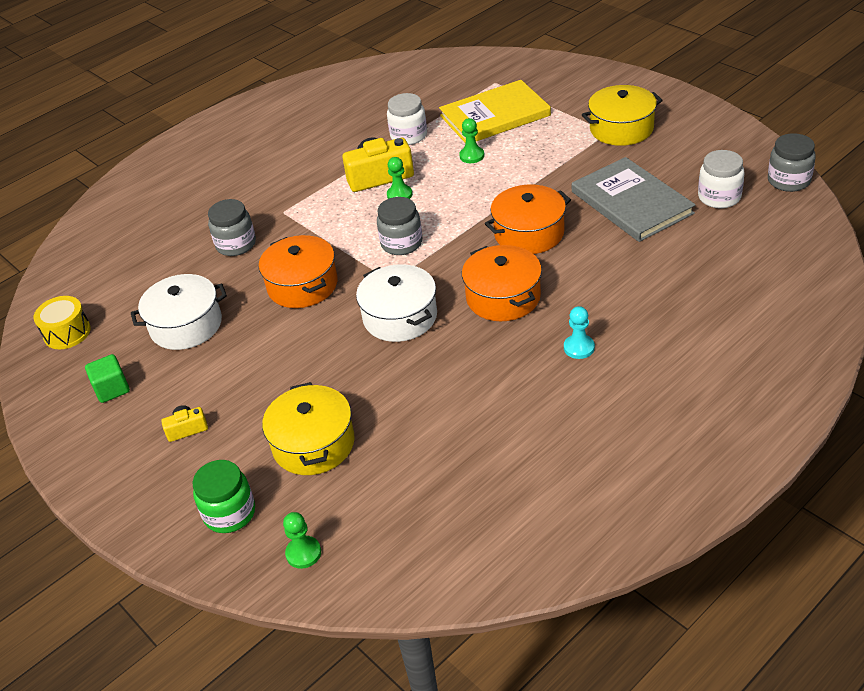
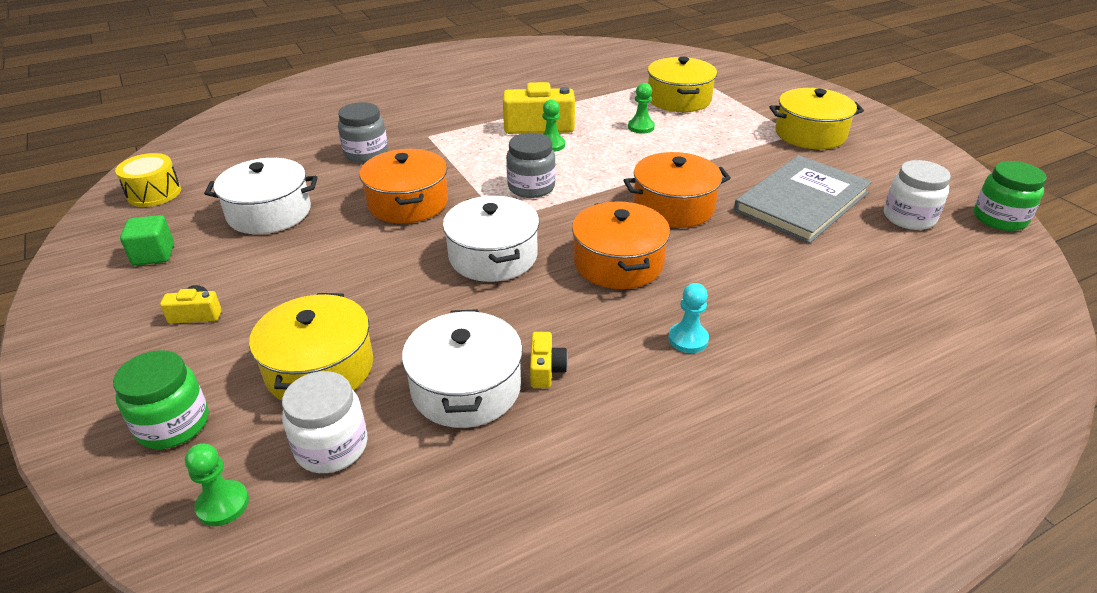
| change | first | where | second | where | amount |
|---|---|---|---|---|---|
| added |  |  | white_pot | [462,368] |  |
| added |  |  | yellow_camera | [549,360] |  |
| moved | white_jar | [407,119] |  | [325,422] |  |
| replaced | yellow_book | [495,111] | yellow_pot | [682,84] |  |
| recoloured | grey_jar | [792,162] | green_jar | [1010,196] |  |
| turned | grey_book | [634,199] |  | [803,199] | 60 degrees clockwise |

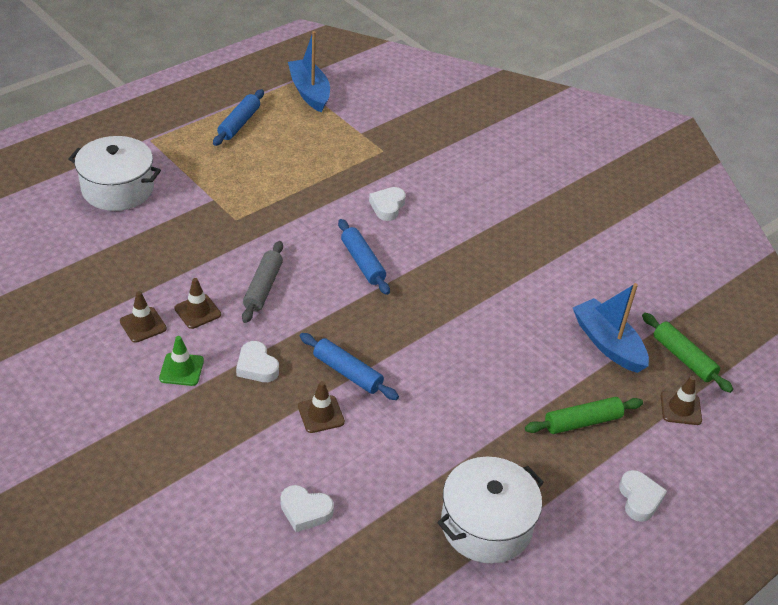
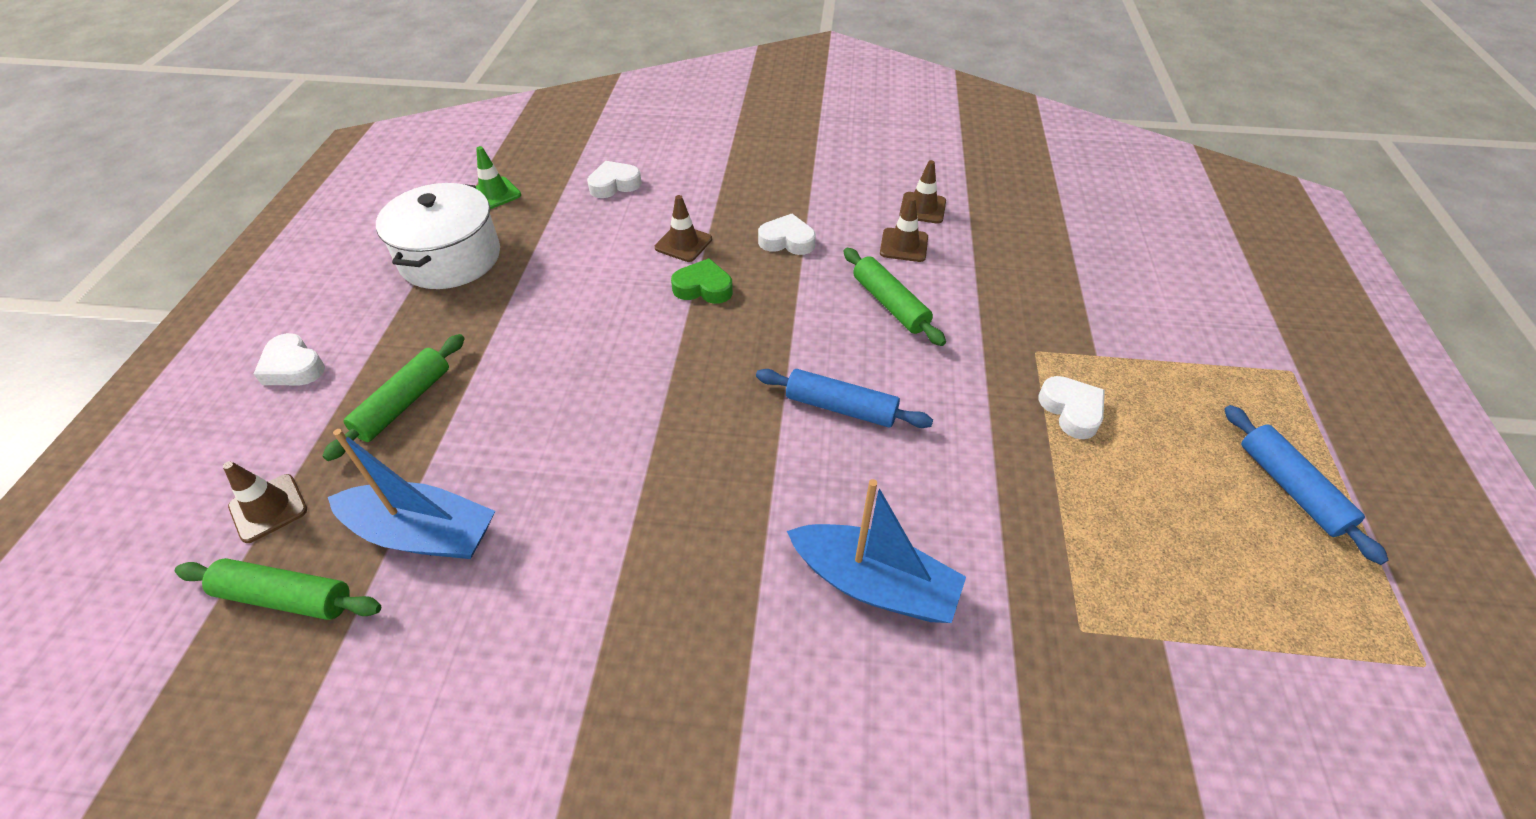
| change | first | where | second | where | amount |
|---|---|---|---|---|---|
| removed | white_pot | [115,173] |  |  |  |
| moved | green_traffic_cone | [181,361] |  | [498,177] |  |
| moved | blue_boat | [309,72] |  | [876,551] |  |
| moved | white_heart | [387,204] |  | [1071,407] |  |
| replaced | blue_rolling_pin | [349,366] | green_heart | [702,281] |  |
| recoloured | grey_rolling_pin | [262,282] | green_rolling_pin | [895,297] |  |

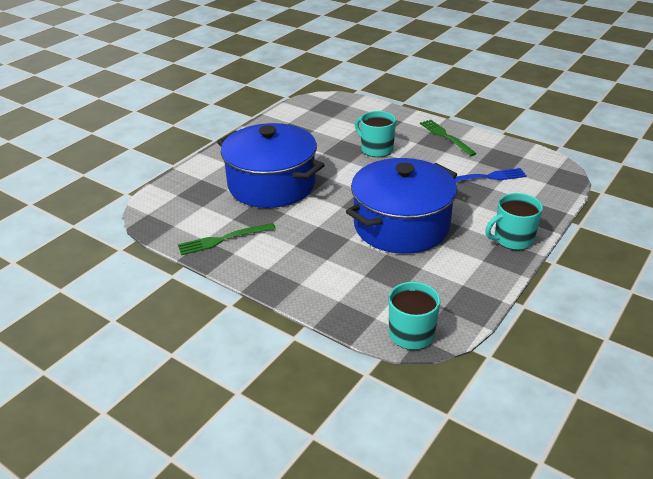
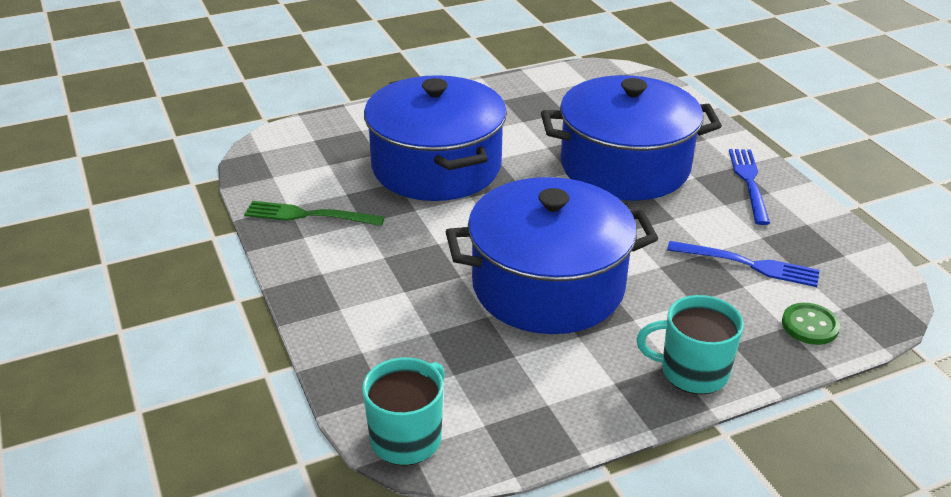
| change | first | where | second | where | amount |
|---|---|---|---|---|---|
| added |  |  | green_button | [811,324] |  |
| replaced | turquoise_mug | [375,134] | blue_pot | [631,137] |  |
| recoloured | green_fork | [448,138] | blue_fork | [749,187] |  |

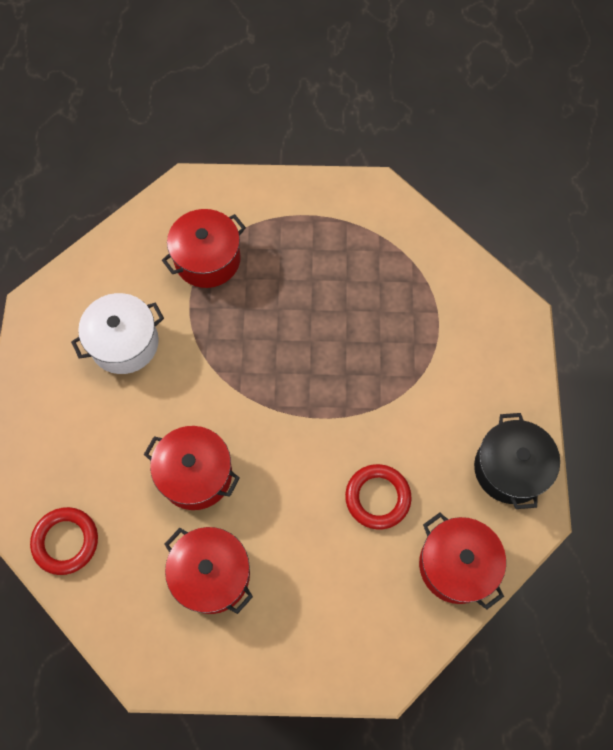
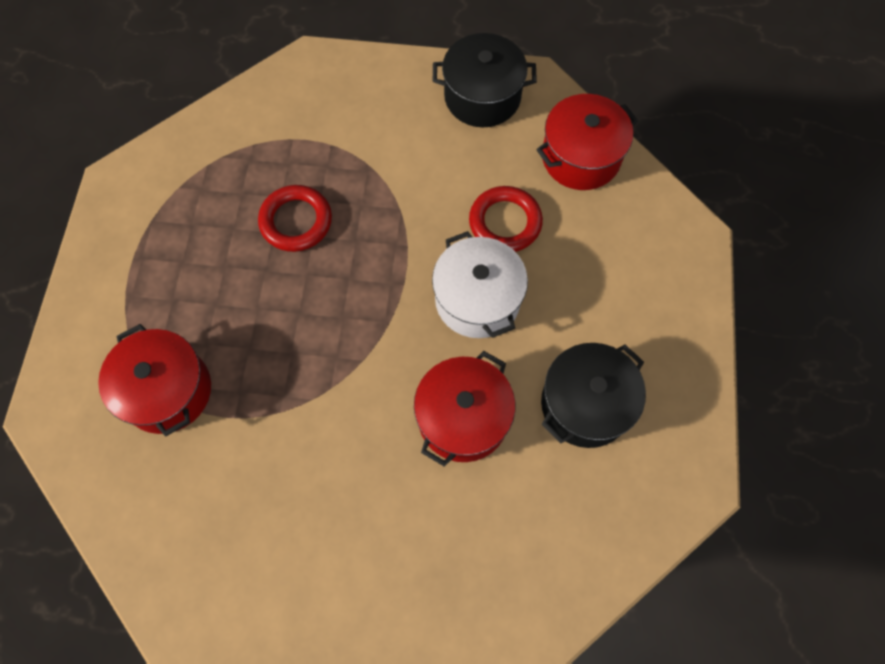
| change | first | where | second | where | amount |
|---|---|---|---|---|---|
| moved | red_ring | [64,541] |  | [295,218] |  |
| moved | white_pot | [117,333] |  | [480,284] |  |
| recoloured | red_pot | [209,570] | black_pot | [593,395] |  |

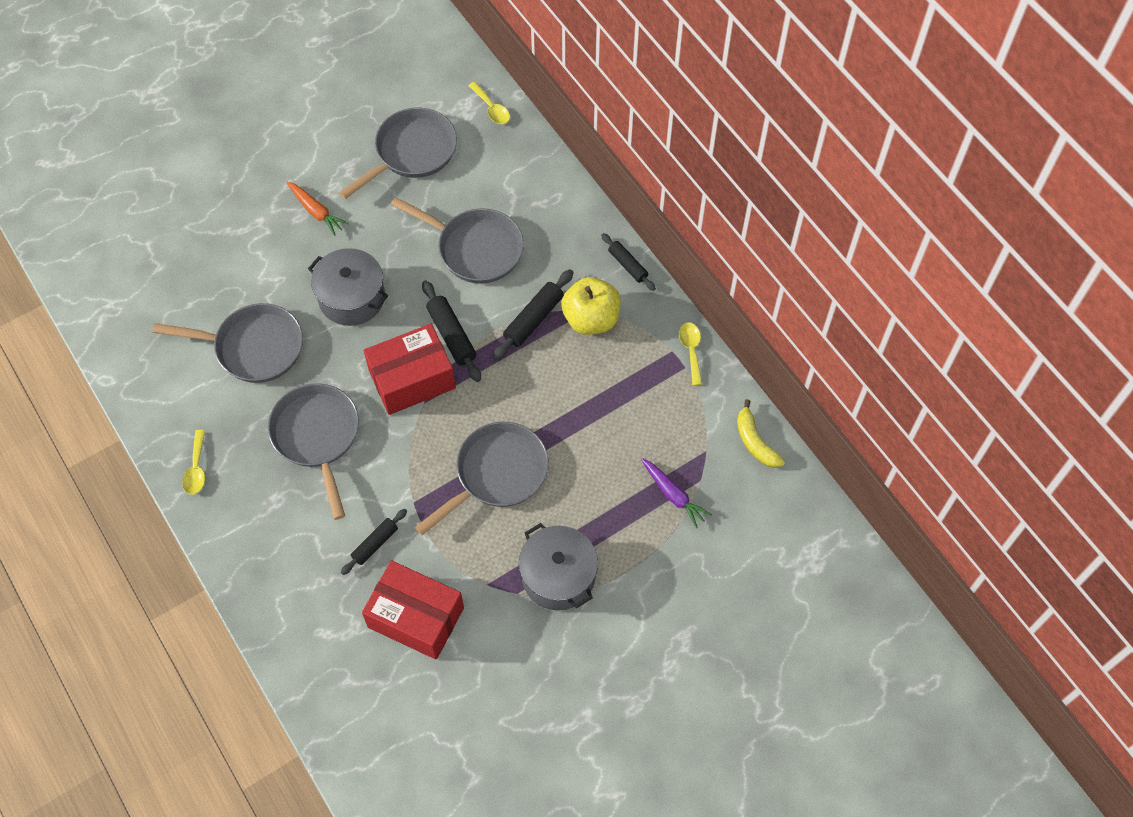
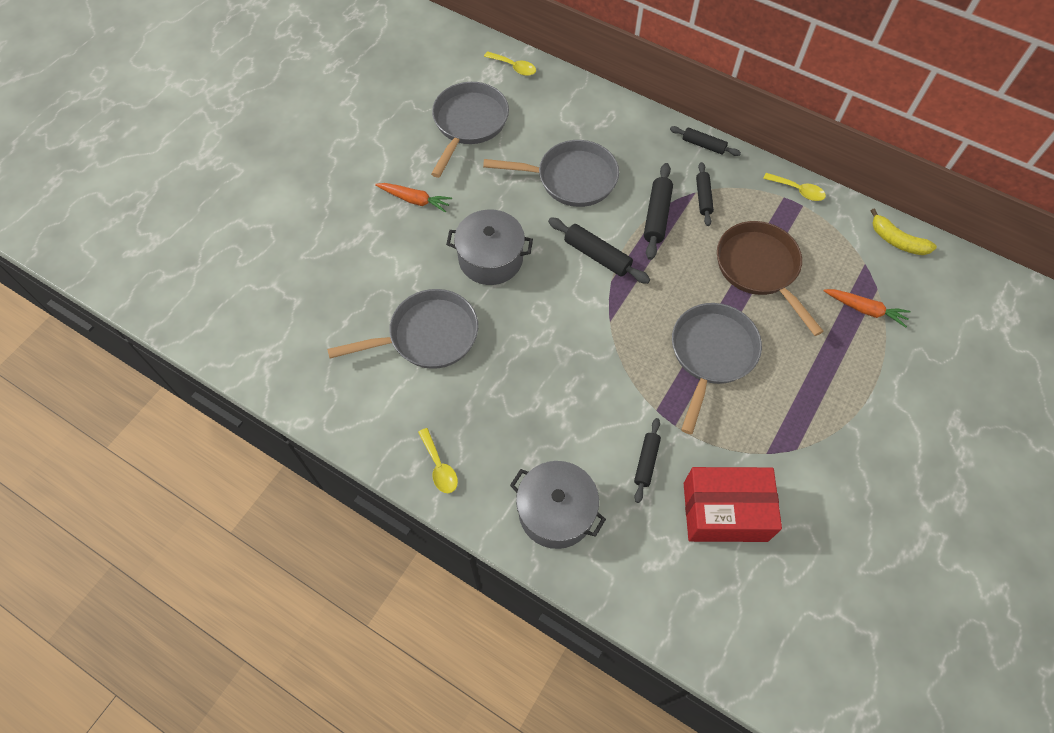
| change | first | where | second | where | amount |
|---|---|---|---|---|---|
| removed | grey_pan | [313,451] |  |  |  |
| removed | red_box | [410,369] |  |  |  |
| added |  |  | brown_pan | [770,278] |  |
| moved | grey_pot | [558,567] |  | [558,505] |  |
| replaced | yellow_apple | [591,306] | black_rolling_pin | [705,194] |  |
| recoloured | purple_carrot | [676,493] | orange_carrot | [867,308] |  |
| turned | yellow_spoon | [690,354] |  | [794,187] | 150 degrees clockwise |

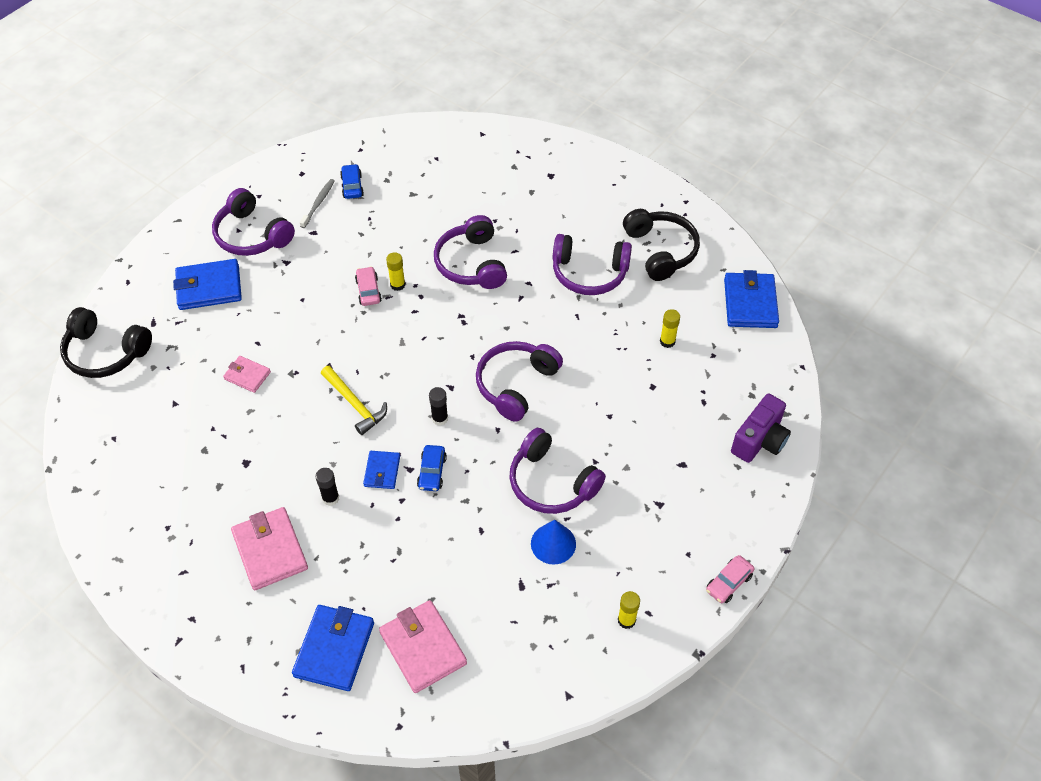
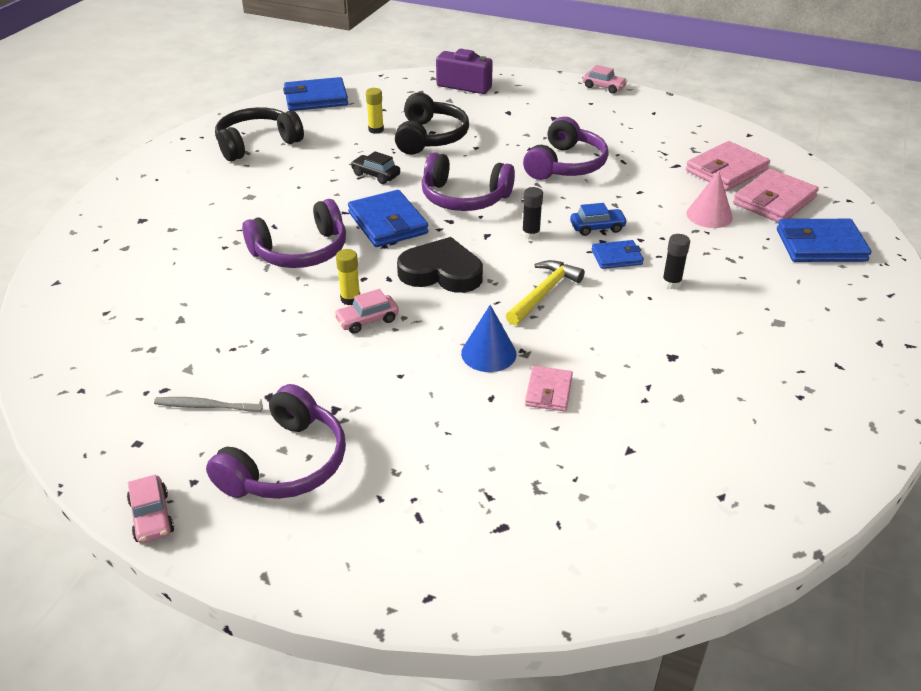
| change | first | where | second | where | amount |
|---|---|---|---|---|---|
| removed | blue_car | [352,181] |  |  |  |
| removed | purple_headphones | [592,264] |  |  |  |
| removed | yellow_glue_stick | [629,610] |  |  |  |
| added |  |  | pink_car | [150,509] |  |
| added |  |  | black_car | [375,167] |  |
| added |  |  | black_heart | [440,265] |  |
| added |  |  | pink_cone | [709,199] |  |
| moved | black_headphones | [106,342] |  | [432,123] |  |
| moved | blue_wallet | [207,284] |  | [388,218] |  |
| moved | pink_wallet | [269,548] |  | [728,166] |  |
| moved | blue_cone | [553,542] |  | [488,338] |  |

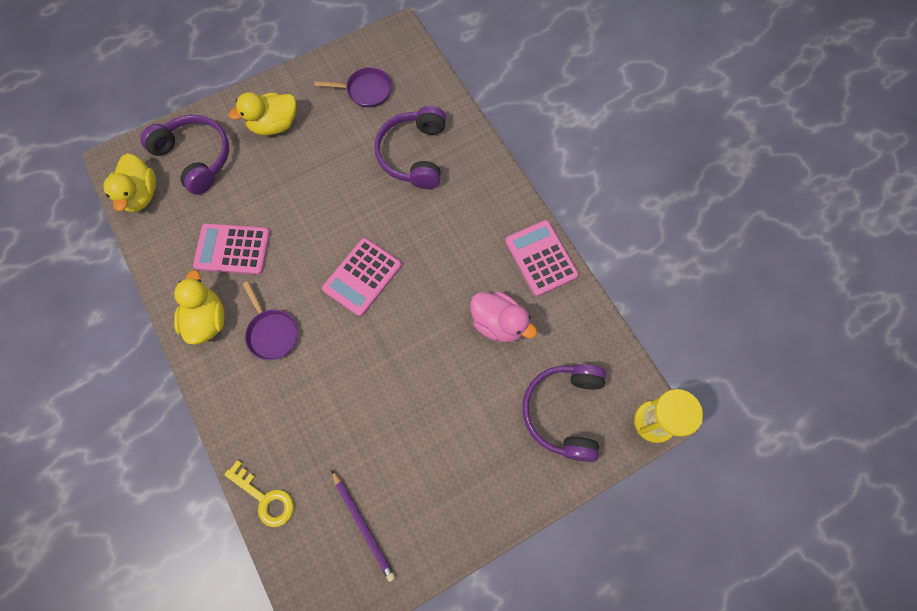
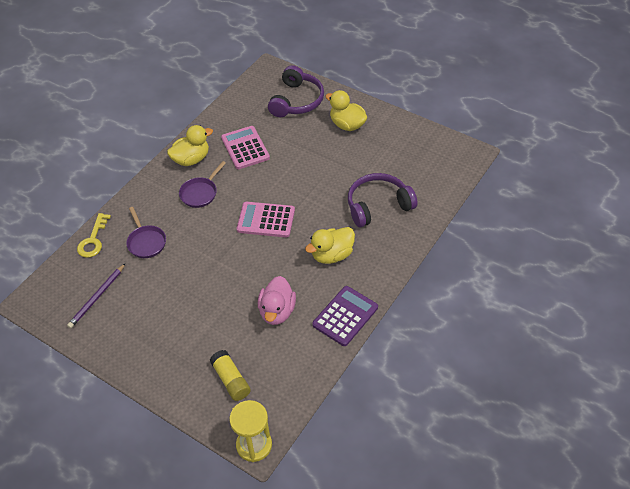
| change | first | where | second | where | amount |
|---|---|---|---|---|---|
| moved | yellow_duck | [129,182] |  | [330,245] |  |
| moved | purple_pan | [353,87] |  | [146,232] |  |
| replaced | purple_headphones | [564,413] | yellow_glue_stick | [230,375] |  |
| recoloured | pink_calculator | [542,258] | purple_calculator | [345,316] |  |

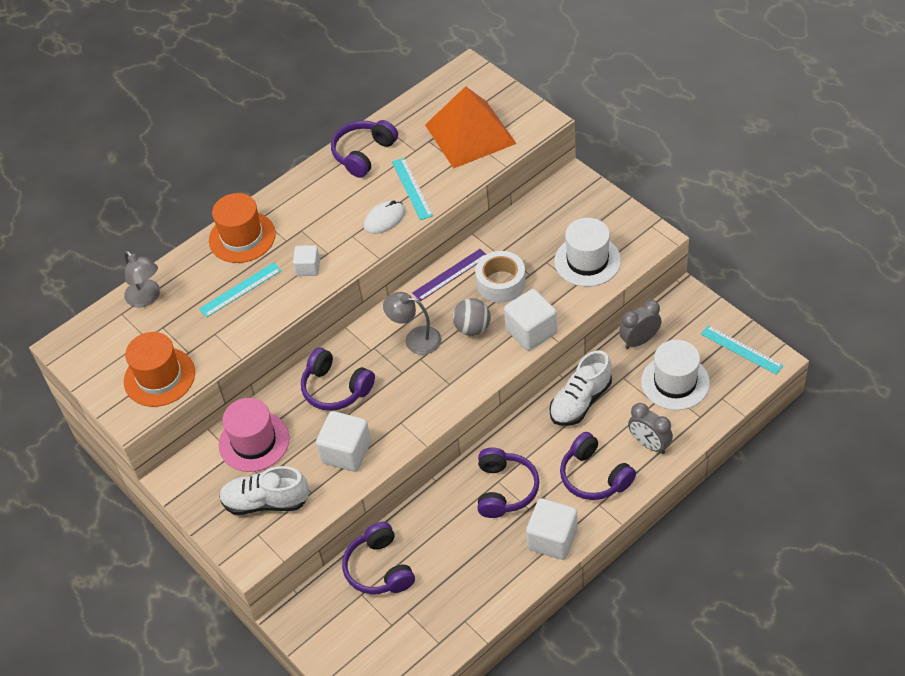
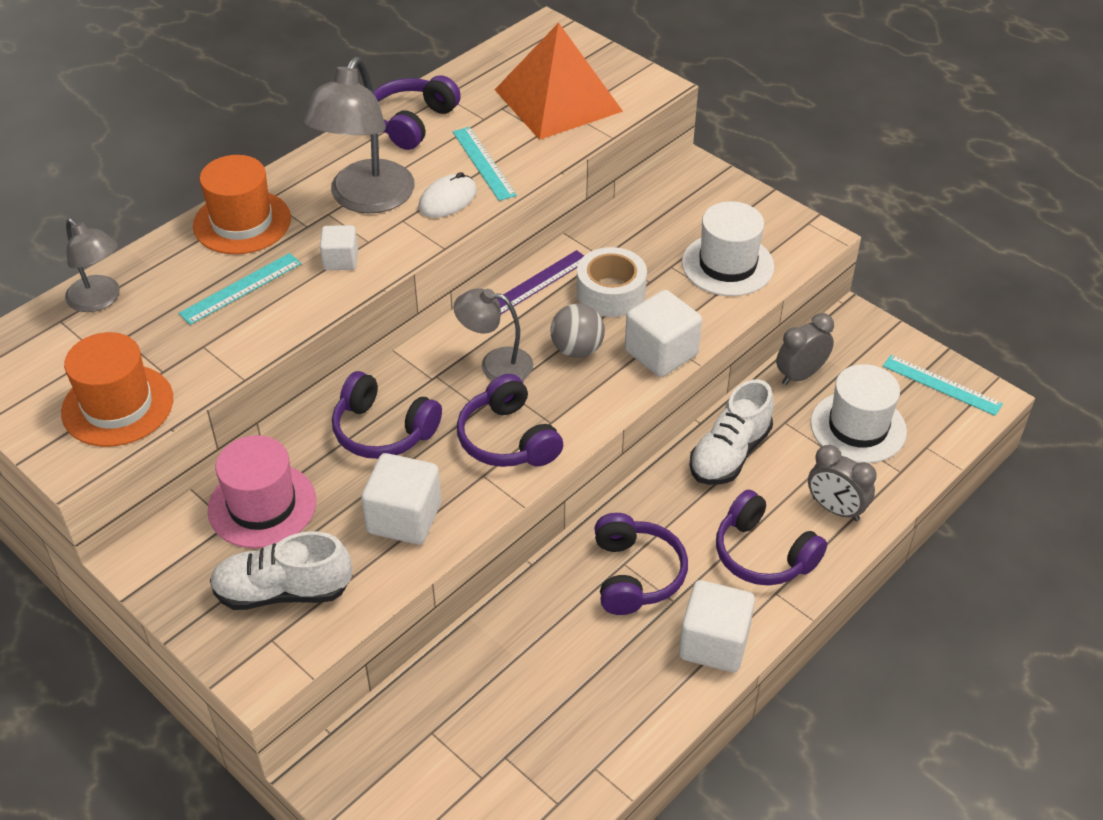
| change | first | where | second | where | amount |
|---|---|---|---|---|---|
| added |  |  | grey_lamp | [357,135] |  |
| moved | purple_headphones | [378,558] |  | [510,420] |  |

